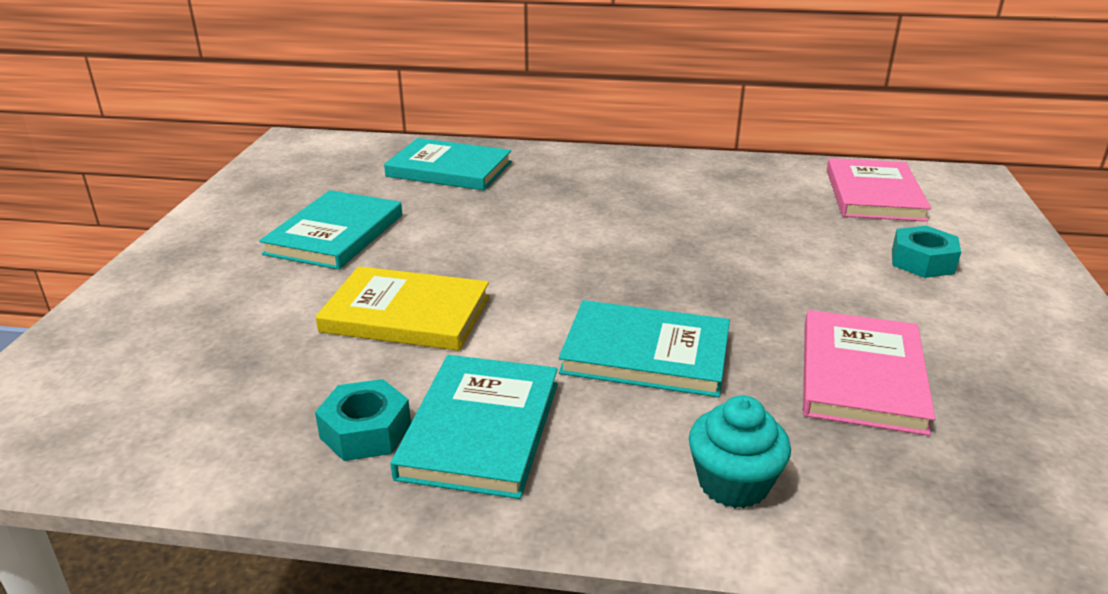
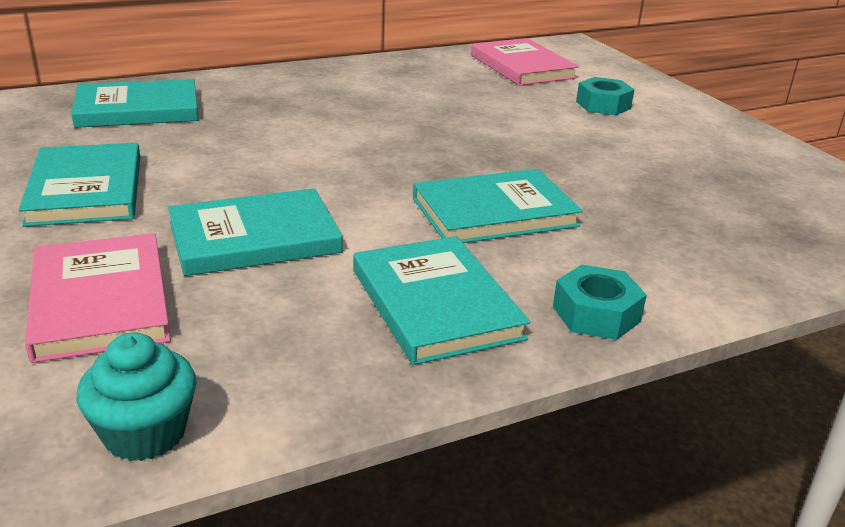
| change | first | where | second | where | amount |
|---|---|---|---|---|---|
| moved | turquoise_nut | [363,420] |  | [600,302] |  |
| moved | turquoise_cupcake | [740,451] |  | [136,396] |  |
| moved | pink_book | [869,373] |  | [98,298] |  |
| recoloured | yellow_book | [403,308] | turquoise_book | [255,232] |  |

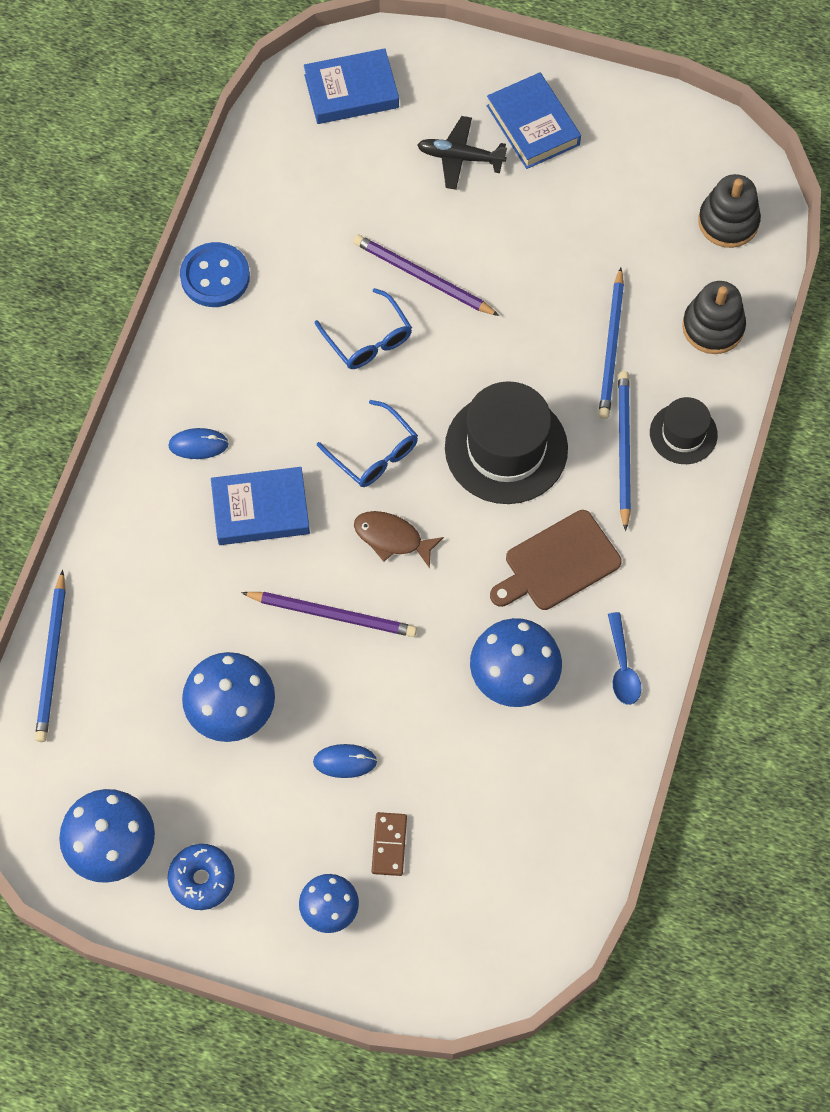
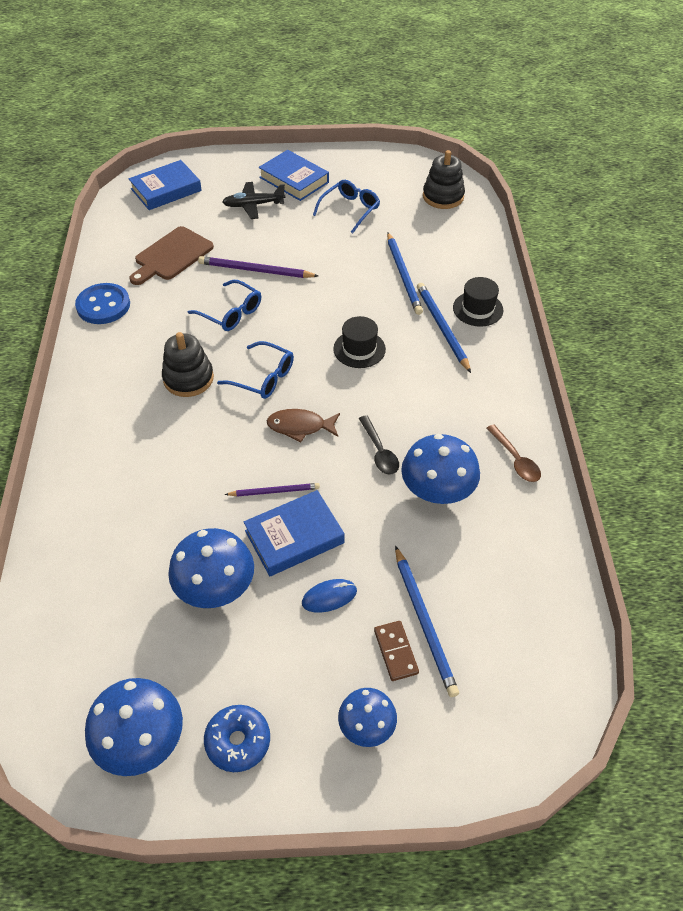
| change | first | where | second | where | amount |
|---|---|---|---|---|---|
| removed | blue_mouse | [198,443] |  |  |  |
| added |  |  | blue_glasses | [346,207] |  |
| added |  |  | black_spoon | [379,445] |  |
| moved | blue_pencil | [50,656] |  | [427,621] |  |
| moved | blue_book | [260,506] |  | [294,533] |  |
| moved | brown_cutting_board | [556,560] |  | [171,255] |  |
| moved | black_stacking_toy | [714,317] |  | [188,364] |  |
| recoloured | blue_spoon | [624,658] | brown_spoon | [513,453] |  |
| resized | purple_pencil | [329,614] |  | [272,490] | x0.62 |
| resized | black_hat | [506,442] |  | [359,342] | x0.55 |

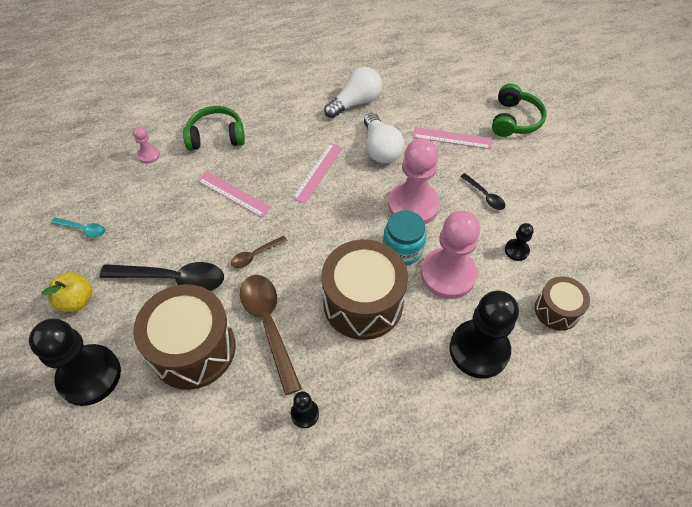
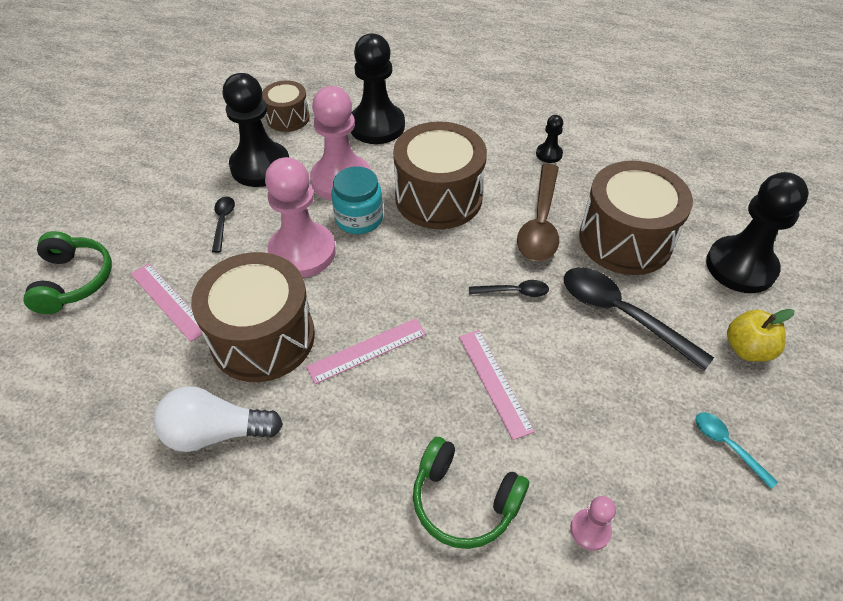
| change | first | where | second | where | amount |
|---|---|---|---|---|---|
| replaced | white_light_bulb | [384,138] | brown_drum | [253,317] |  |
| recoloured | brown_spoon | [259,252] | black_spoon | [509,288] |  |
| turned | green_headphones | [519,110] |  | [67,272] | 120 degrees clockwise |
| resized | black_pawn | [519,242] |  | [256,130] | x2.22 |

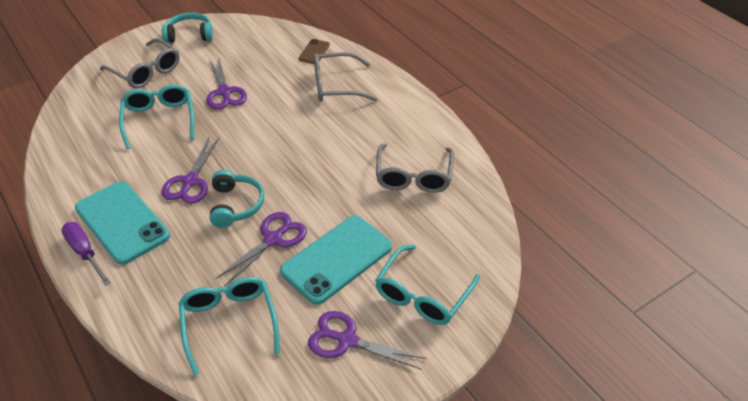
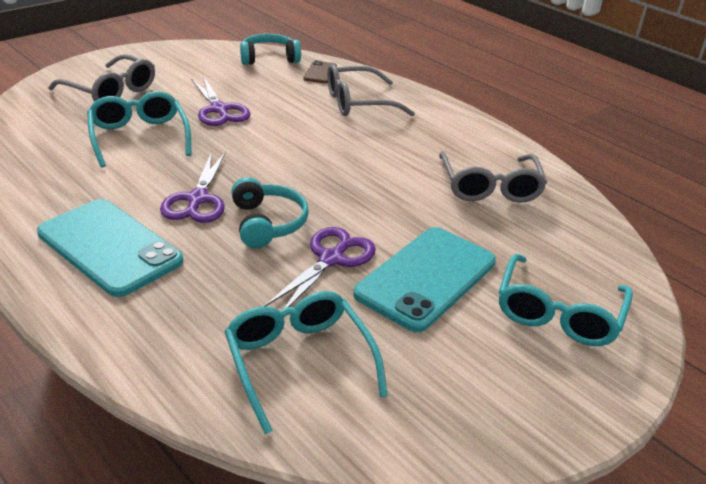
| change | first | where | second | where | amount |
|---|---|---|---|---|---|
| removed | purple_screwdriver | [86,254] |  |  |  |
| removed | purple_scissors | [367,340] |  |  |  |
| moved | turquoise_headphones | [187,27] |  | [270,49] |  |

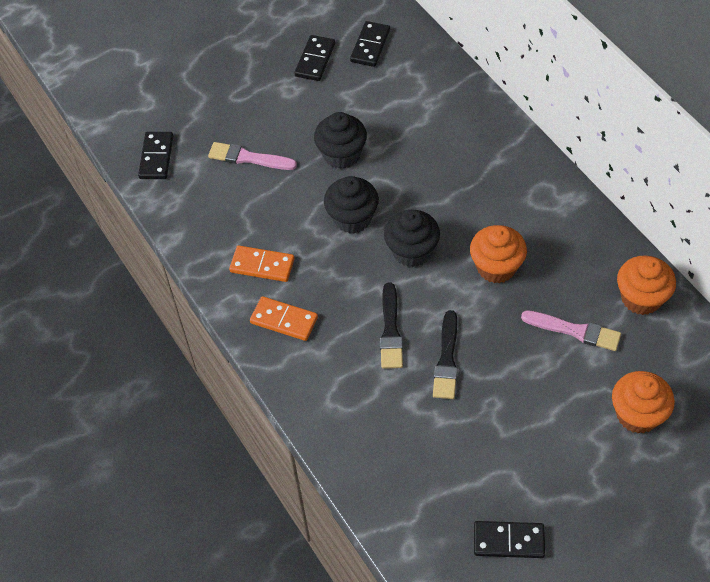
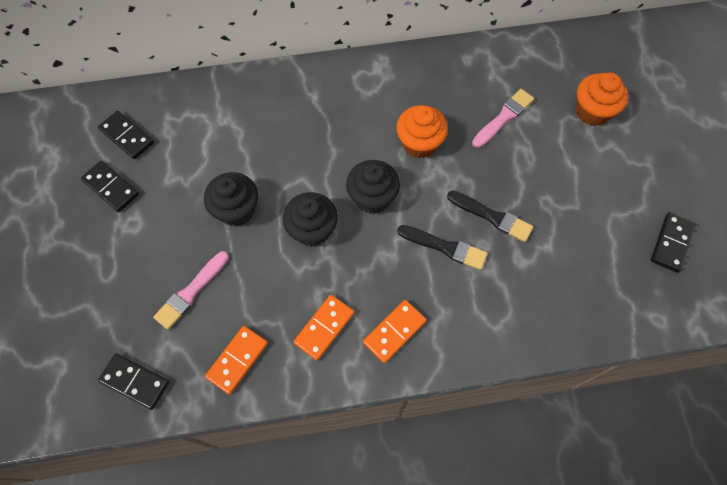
| change | first | where | second | where | amount |
|---|---|---|---|---|---|
| removed | orange_cupcake | [646,285] |  |  |  |
| added |  |  | orange_domino | [236,360] |  |

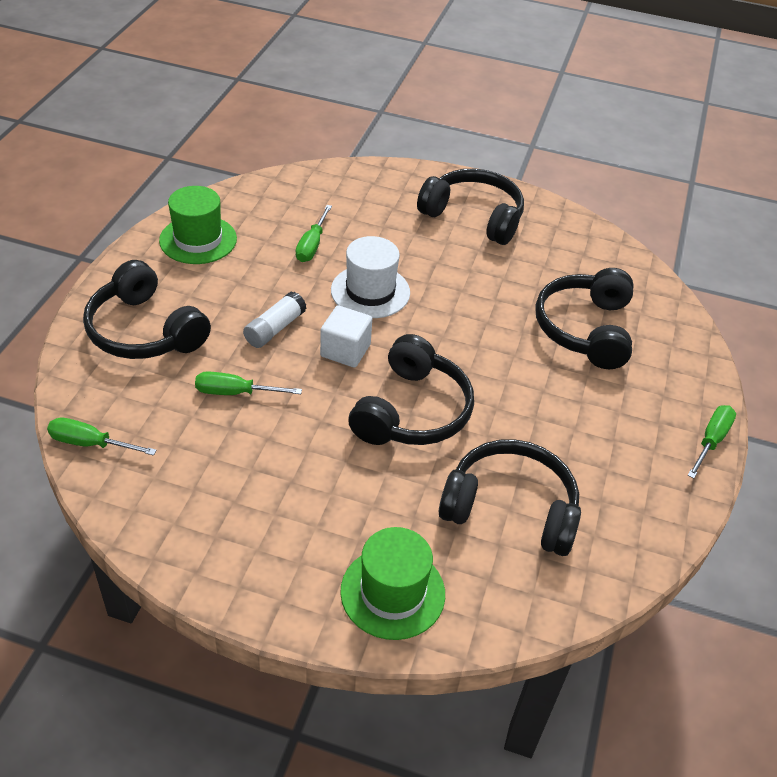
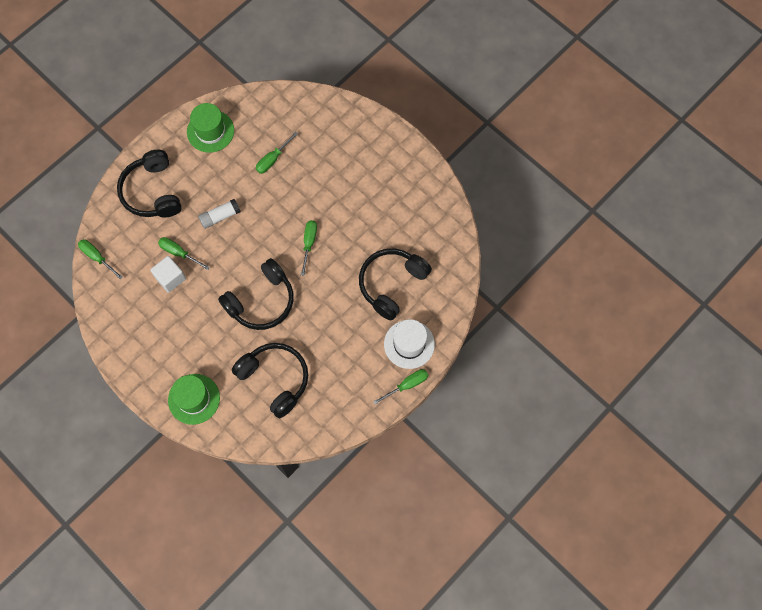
| change | first | where | second | where | amount |
|---|---|---|---|---|---|
| removed | black_headphones | [470,207] |  |  |  |
| added |  |  | green_screwdriver | [309,248] |  |
| moved | white_cube | [346,336] |  | [168,274] |  |
| moved | white_hat | [370,277] |  | [409,344] |  |

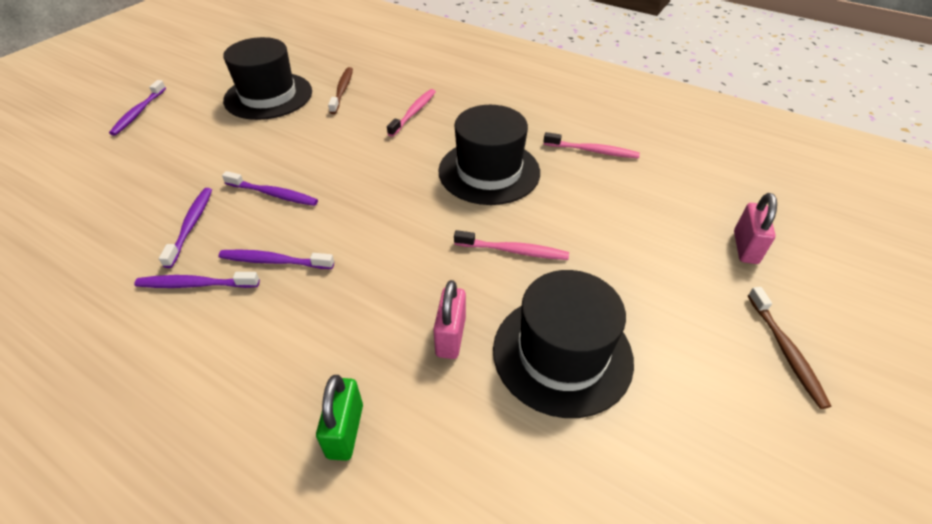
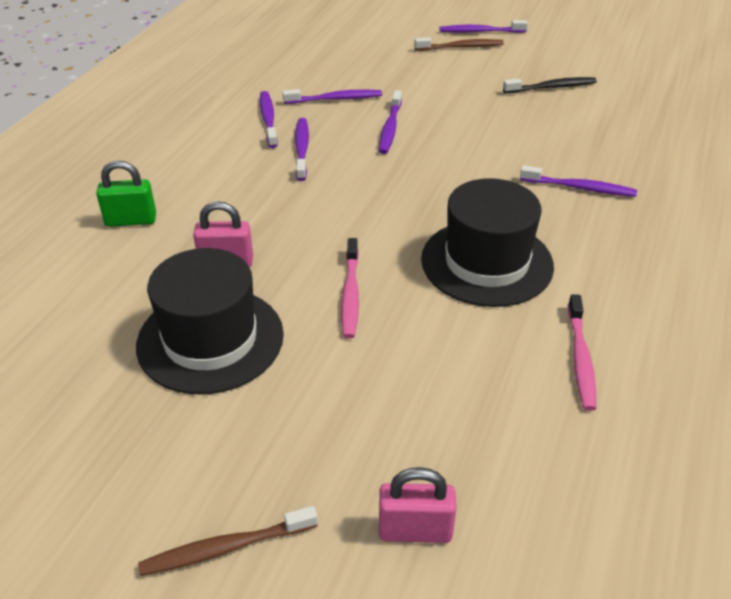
| change | first | where | second | where | amount |
|---|---|---|---|---|---|
| moved | brown_toothbrush | [340,90] |  | [459,44] |  |
| replaced | black_hat | [267,78] | black_toothbrush | [550,85] |  |
| recoloured | pink_toothbrush | [411,113] | purple_toothbrush | [578,181] |  |

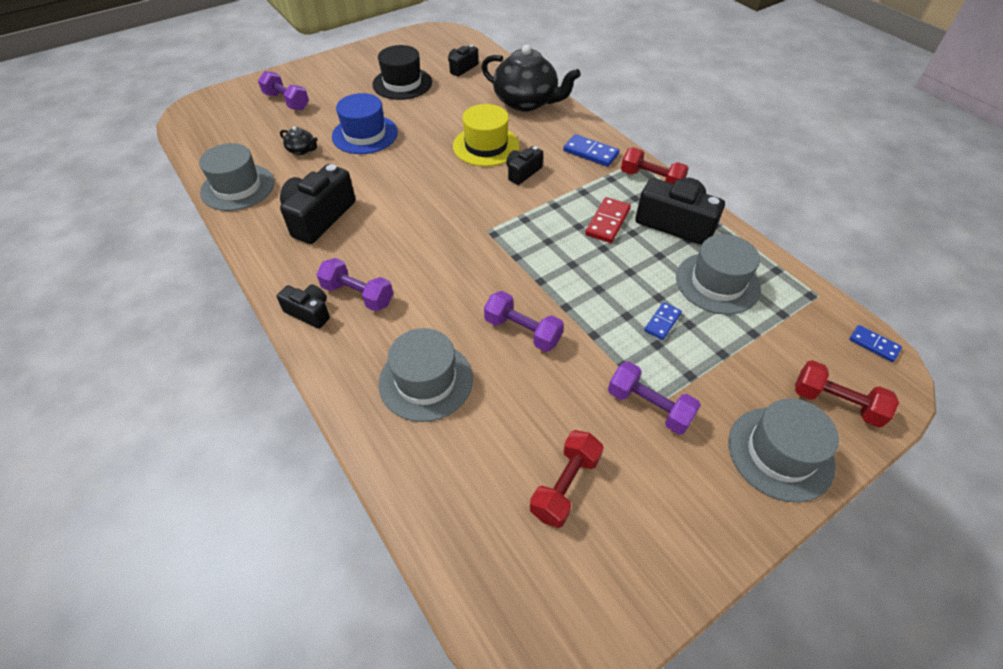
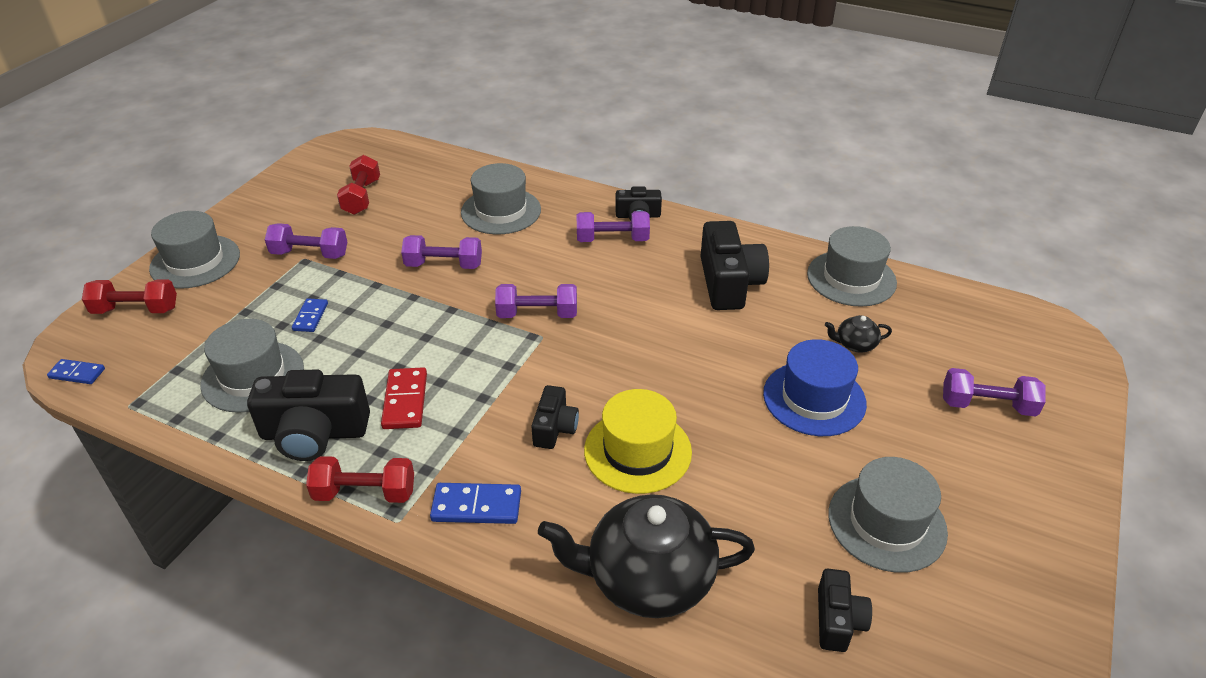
| change | first | where | second | where | amount |
|---|---|---|---|---|---|
| added |  |  | purple_dumbbell | [536,301] |  |
| recoloured | black_hat | [402,72] | grey_hat | [888,515] |  |

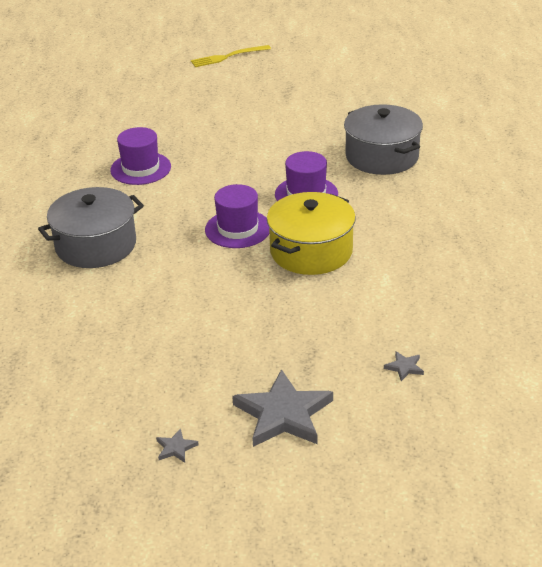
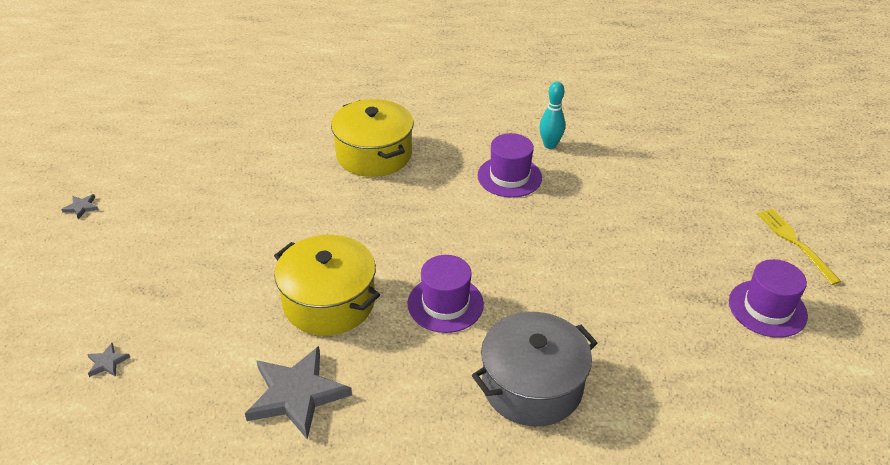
| change | first | where | second | where | amount |
|---|---|---|---|---|---|
| added |  |  | turquoise_bowling_pin | [552,115] |  |
| moved | purple_hat | [237,216] |  | [768,298] |  |
| moved | grey_star | [282,408] |  | [298,392] |  |
| recoloured | grey_pot | [91,227] | yellow_pot | [372,138] |  |

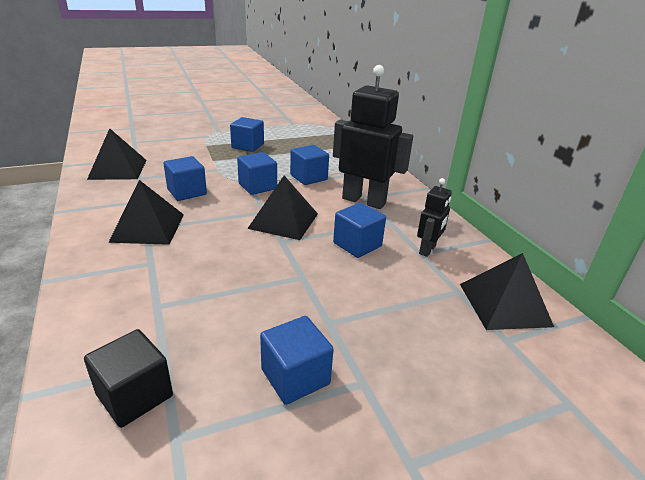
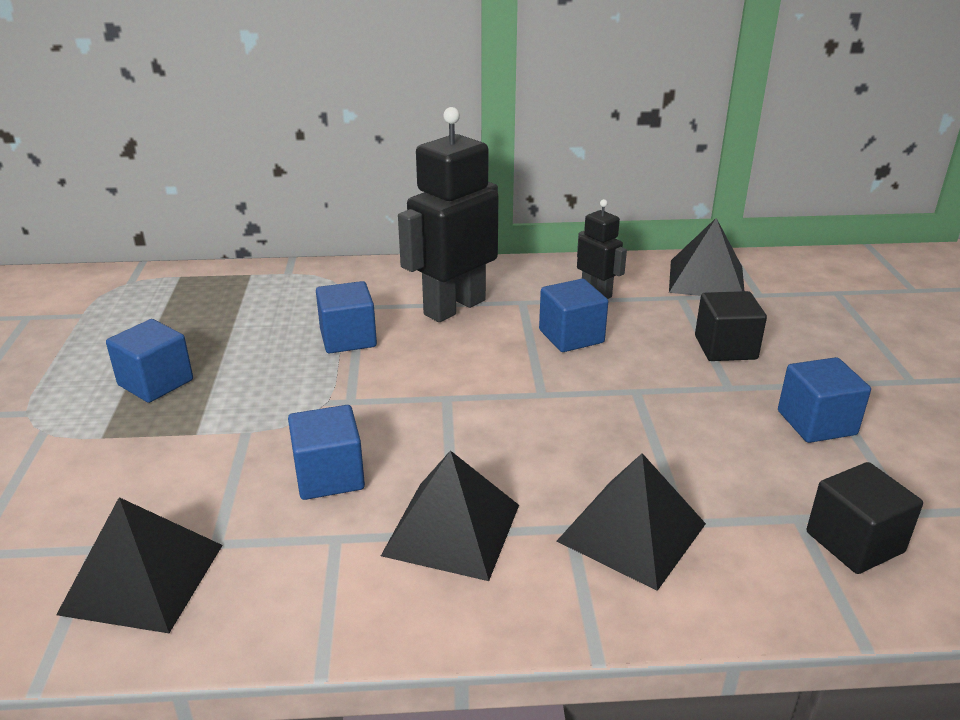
| change | first | where | second | where | amount |
|---|---|---|---|---|---|
| removed | blue_cube | [257,173] |  |  |  |
| added |  |  | black_cube | [731,326] |  |
| moved | black_pyramid | [282,208] |  | [631,522] |  |

